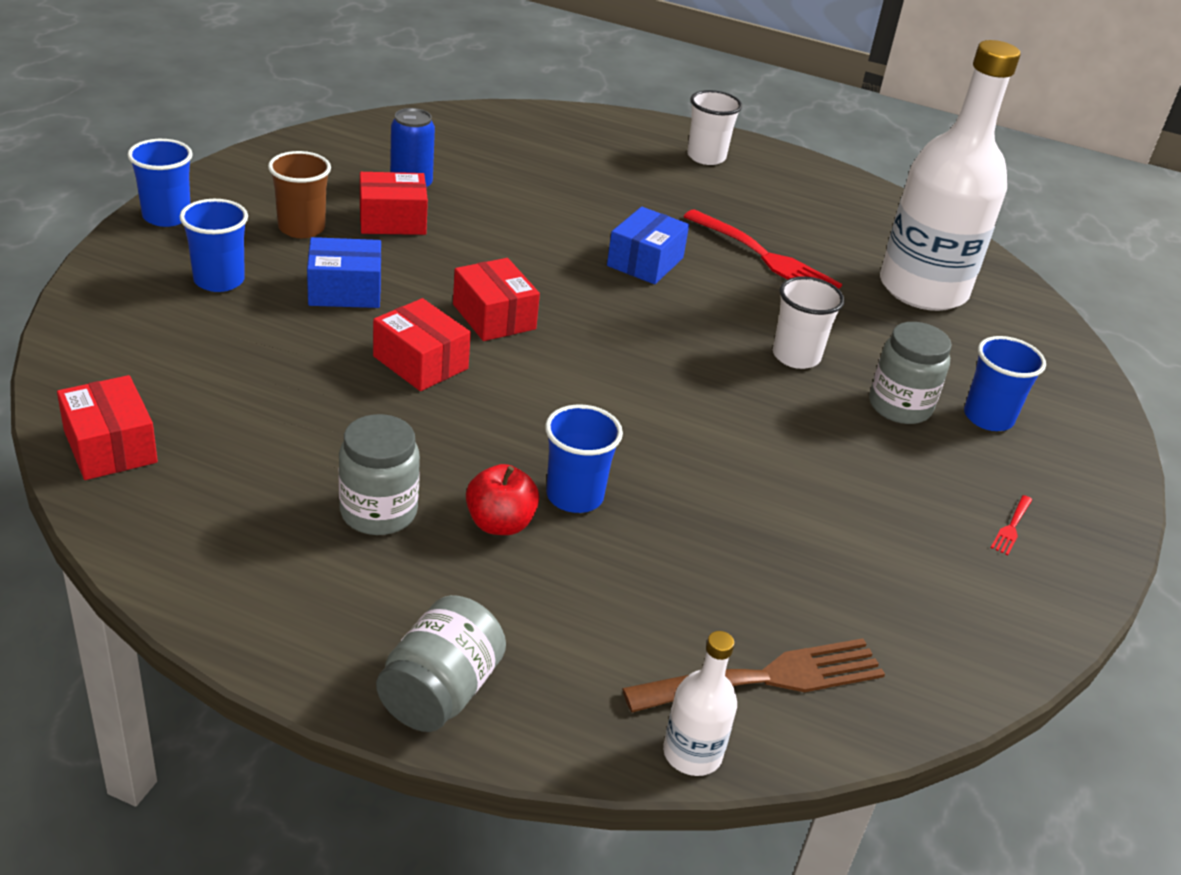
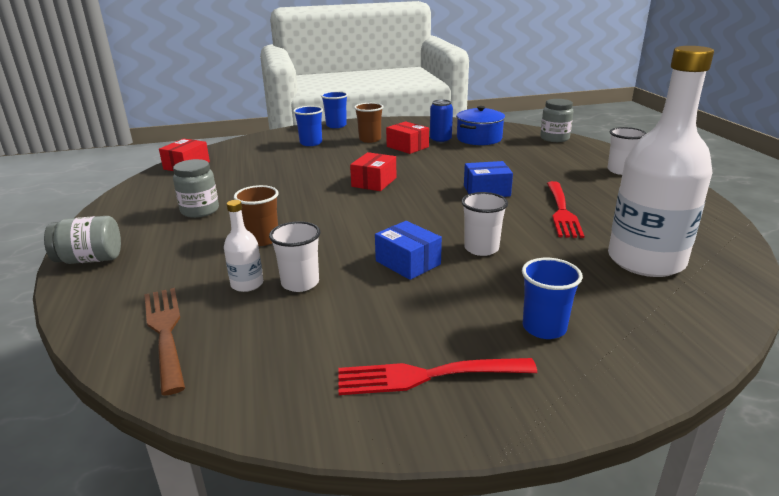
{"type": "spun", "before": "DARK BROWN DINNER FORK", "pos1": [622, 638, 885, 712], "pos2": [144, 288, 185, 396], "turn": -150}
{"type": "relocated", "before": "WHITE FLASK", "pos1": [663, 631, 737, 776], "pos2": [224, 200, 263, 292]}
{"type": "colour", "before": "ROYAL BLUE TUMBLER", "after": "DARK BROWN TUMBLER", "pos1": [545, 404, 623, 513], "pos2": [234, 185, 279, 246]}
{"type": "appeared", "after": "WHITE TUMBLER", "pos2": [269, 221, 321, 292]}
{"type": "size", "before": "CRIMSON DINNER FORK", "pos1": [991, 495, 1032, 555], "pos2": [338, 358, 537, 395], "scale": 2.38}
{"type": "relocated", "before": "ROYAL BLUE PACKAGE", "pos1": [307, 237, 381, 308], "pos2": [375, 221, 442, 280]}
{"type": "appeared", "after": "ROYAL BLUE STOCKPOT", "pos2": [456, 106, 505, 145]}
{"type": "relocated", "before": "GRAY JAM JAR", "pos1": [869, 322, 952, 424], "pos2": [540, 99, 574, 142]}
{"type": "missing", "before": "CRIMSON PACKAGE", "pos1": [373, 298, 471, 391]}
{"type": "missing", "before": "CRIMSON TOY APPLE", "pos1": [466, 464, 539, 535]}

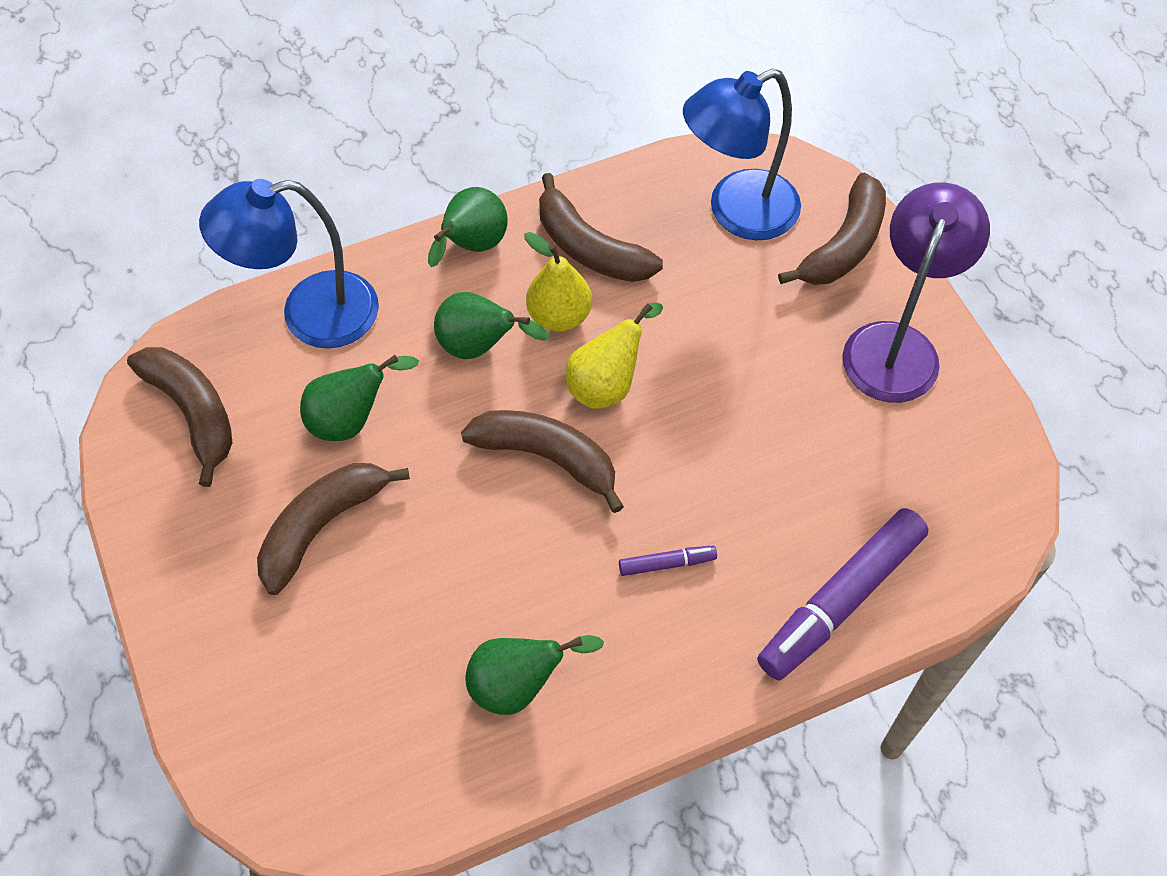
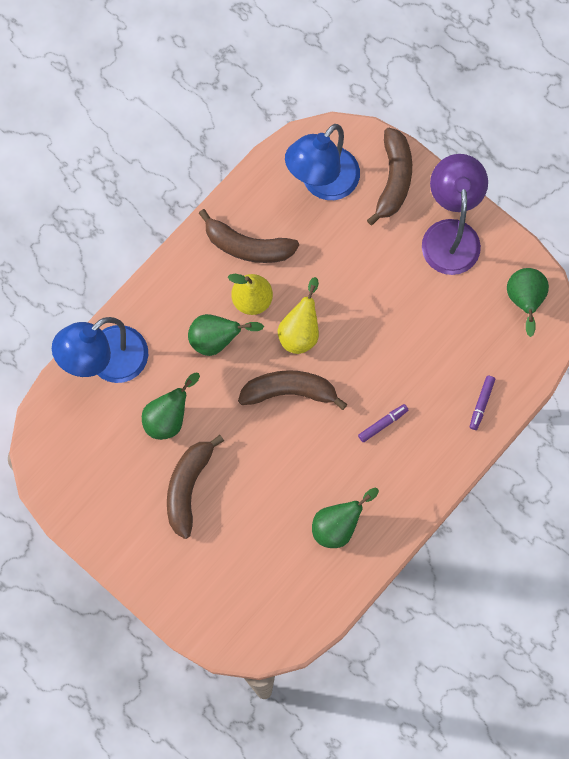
{"type": "size", "before": "PURPLE FELT PEN", "pos1": [757, 508, 929, 681], "pos2": [470, 376, 495, 430], "scale": 0.44}
{"type": "relocated", "before": "GREEN PEAR", "pos1": [428, 187, 508, 267], "pos2": [507, 268, 549, 337]}
{"type": "missing", "before": "DARK BROWN TOY BANANA", "pos1": [127, 347, 233, 487]}

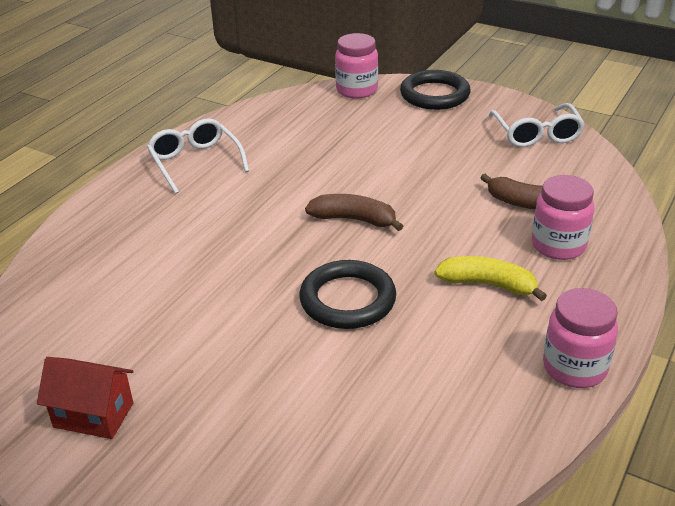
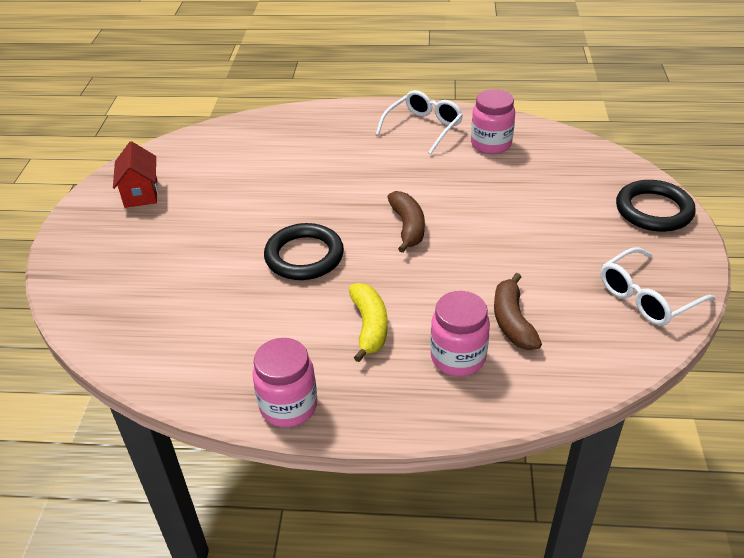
{"type": "relocated", "before": "PINK JAM JAR", "pos1": [335, 33, 378, 99], "pos2": [471, 89, 515, 154]}

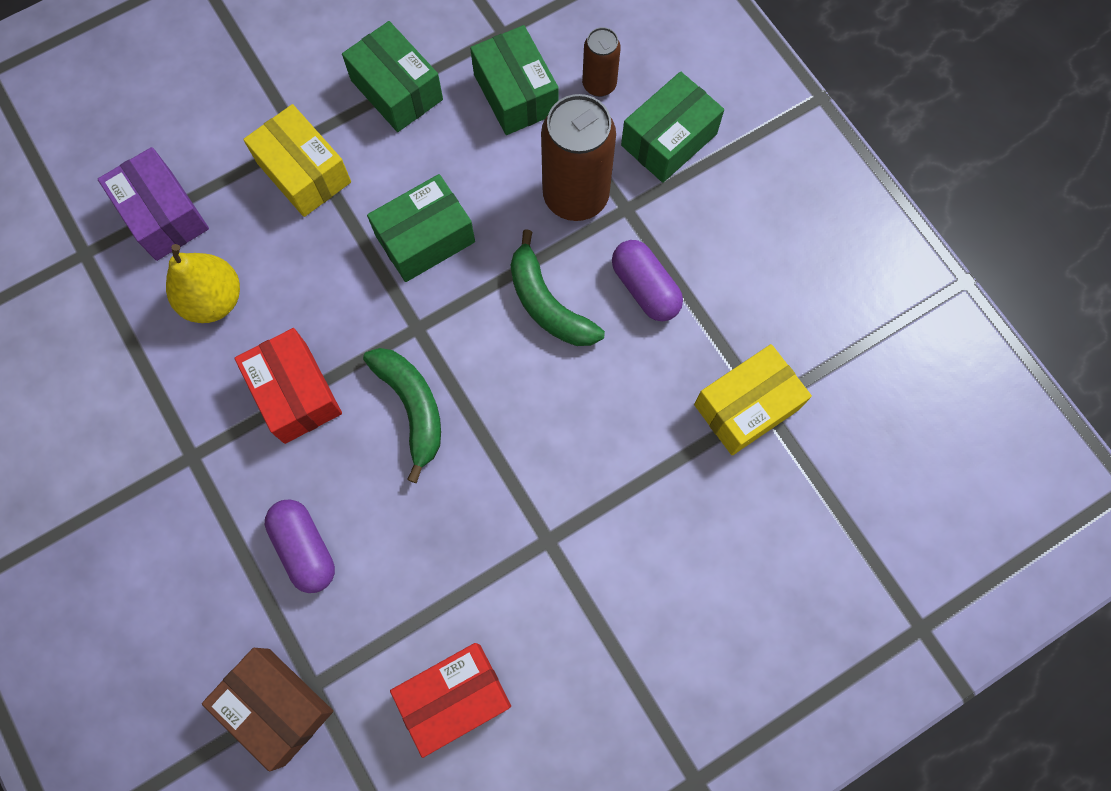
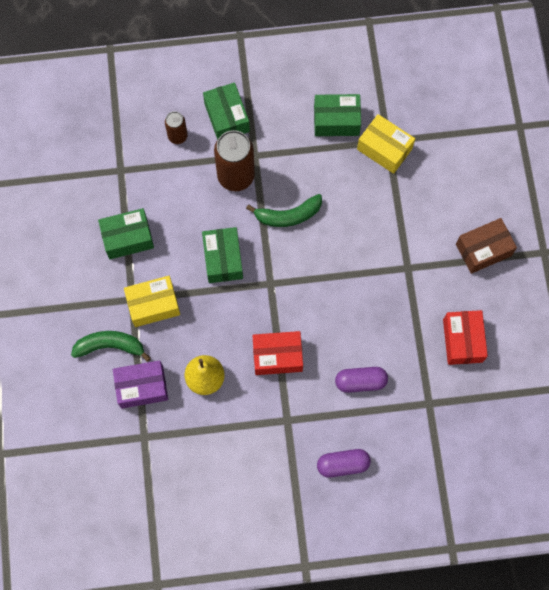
{"type": "relocated", "before": "GREEN TOY BANANA", "pos1": [363, 348, 441, 483], "pos2": [71, 331, 151, 362]}
{"type": "relocated", "before": "GREEN PACKAGE", "pos1": [470, 25, 559, 135], "pos2": [314, 94, 361, 136]}
{"type": "relocated", "before": "PURPLE CAPSULE", "pos1": [612, 240, 683, 321], "pos2": [317, 449, 371, 478]}
{"type": "spun", "before": "YELLOW PACKAGE", "pos1": [694, 344, 812, 455], "pos2": [357, 114, 415, 174], "turn": -45}
{"type": "relocated", "before": "DARK BROWN PACKAGE", "pos1": [202, 648, 333, 772], "pos2": [456, 218, 517, 274]}

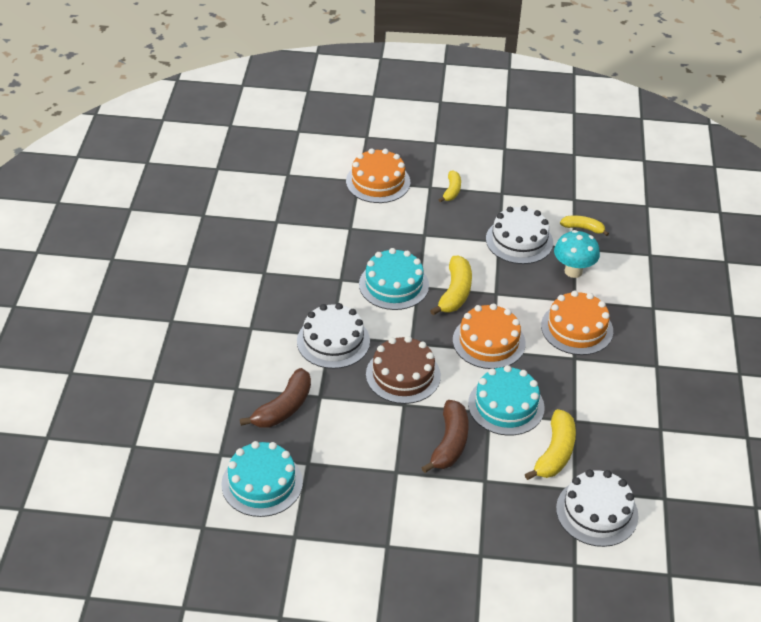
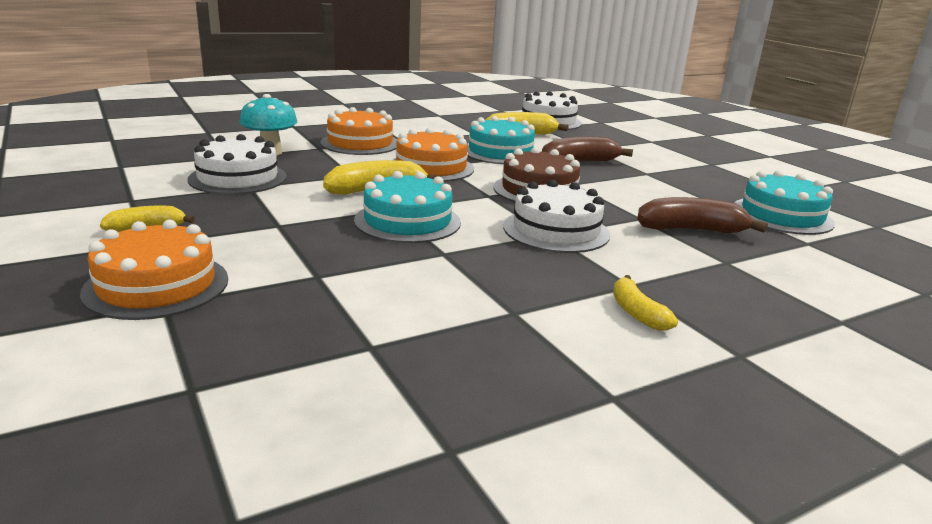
{"type": "relocated", "before": "YELLOW TOY BANANA", "pos1": [560, 216, 609, 236], "pos2": [613, 275, 678, 331]}

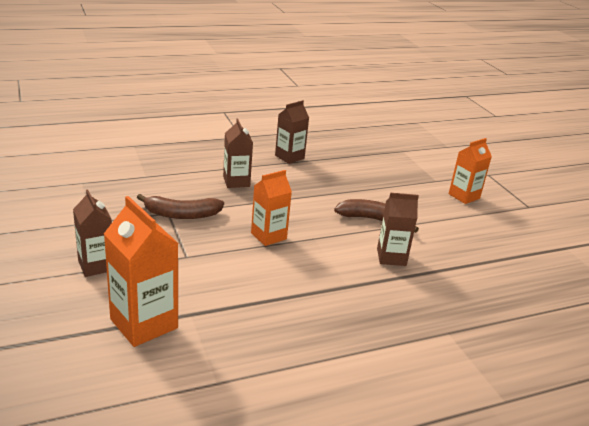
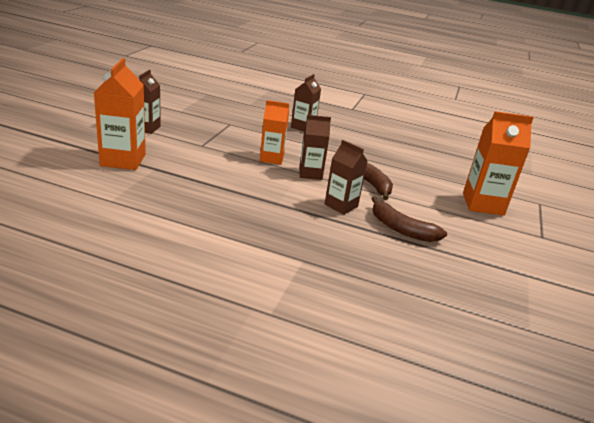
{"type": "relocated", "before": "DARK BROWN JUICE CARTON", "pos1": [275, 100, 309, 164], "pos2": [299, 115, 331, 180]}
{"type": "relocated", "before": "DARK BROWN TOY BANANA", "pos1": [137, 194, 224, 219], "pos2": [371, 196, 447, 242]}
{"type": "size", "before": "BRIGHT ORANGE JUICE CARTON", "pos1": [449, 138, 492, 204], "pos2": [463, 111, 534, 216], "scale": 1.52}

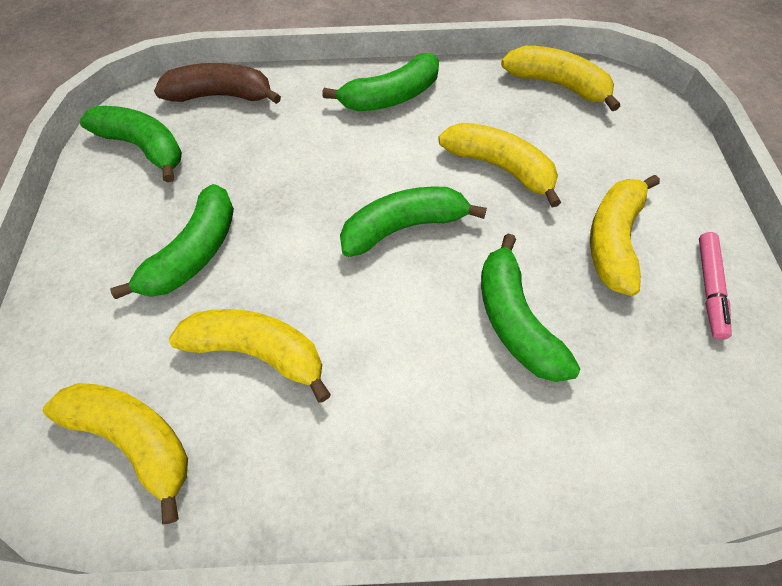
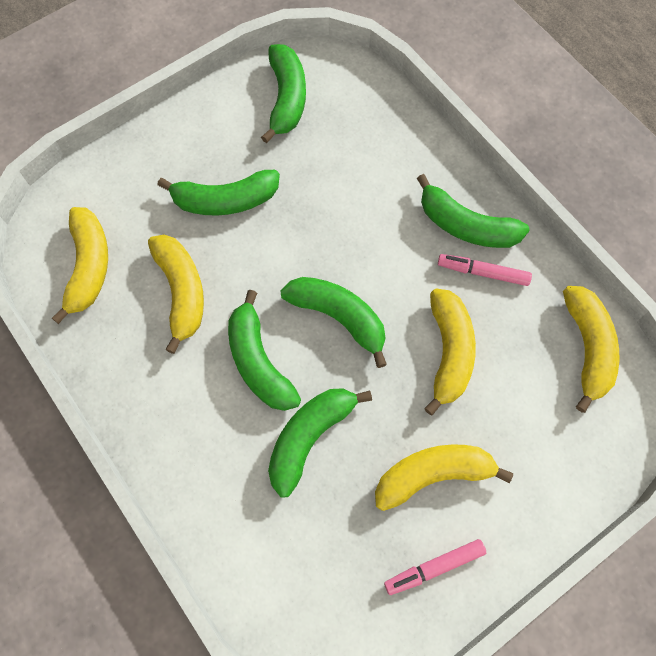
{"type": "appeared", "after": "GREEN TOY BANANA", "pos2": [228, 290, 301, 411]}
{"type": "appeared", "after": "PINK FELT PEN", "pos2": [438, 254, 532, 286]}
{"type": "missing", "before": "DARK BROWN TOY BANANA", "pos1": [154, 63, 281, 104]}

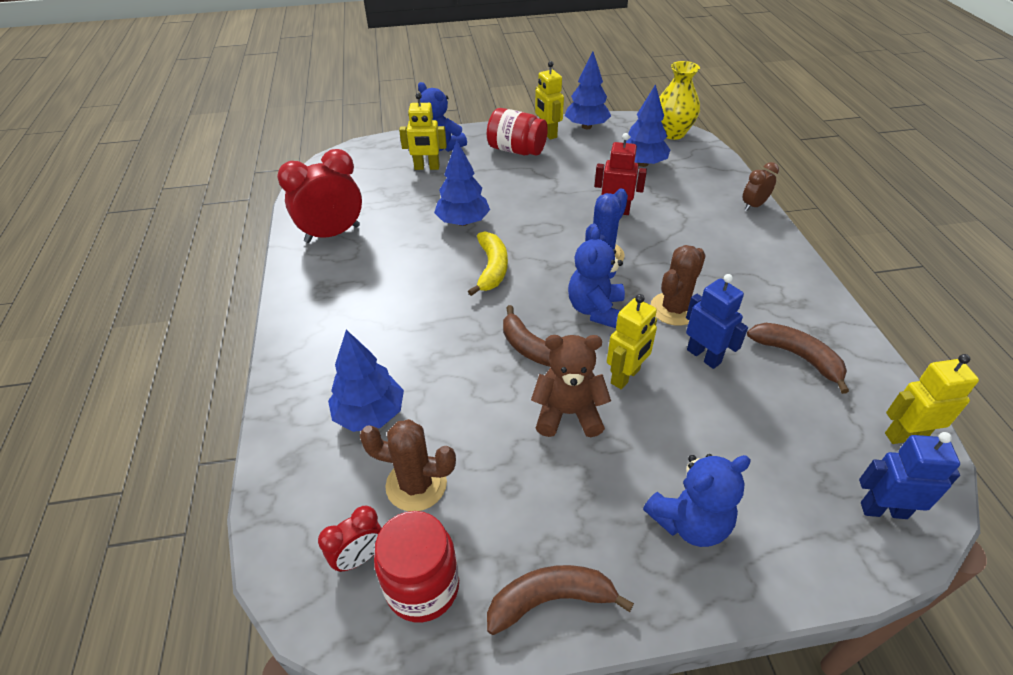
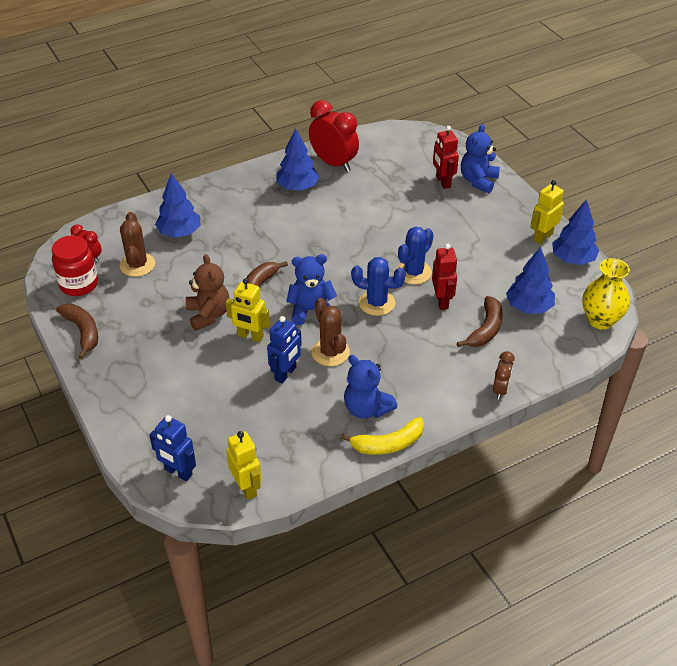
{"type": "spun", "before": "ROYAL BLUE ROBOT", "pos1": [859, 432, 960, 519], "pos2": [149, 415, 196, 481], "turn": 135}
{"type": "relocated", "before": "ROYAL BLUE FIR TREE", "pos1": [434, 140, 490, 226], "pos2": [277, 128, 319, 191]}
{"type": "spun", "before": "DARK BROWN SAGUARO CACTUS", "pos1": [651, 245, 706, 326], "pos2": [311, 298, 350, 366], "turn": 45}
{"type": "relocated", "before": "YELLOW TOY BANANA", "pos1": [468, 231, 508, 296], "pos2": [341, 417, 424, 455]}
{"type": "relocated", "before": "ROYAL BLUE STUFFED BEAR", "pos1": [643, 454, 751, 547], "pos2": [344, 355, 397, 419]}
{"type": "appeared", "after": "ROYAL BLUE SAGUARO CACTUS", "pos2": [397, 227, 434, 284]}
{"type": "colour", "before": "YELLOW ROBOT", "after": "CRIMSON ROBOT", "pos1": [399, 93, 447, 170], "pos2": [433, 126, 459, 189]}
{"type": "relocated", "before": "DARK BROWN TOY BANANA", "pos1": [747, 323, 849, 394], "pos2": [457, 296, 503, 347]}
{"type": "spun", "before": "DARK BROWN CLOCK", "pos1": [743, 162, 779, 211], "pos2": [493, 351, 515, 400], "turn": 75}
{"type": "missing", "before": "CRIMSON JAM JAR", "pos1": [487, 108, 548, 156]}

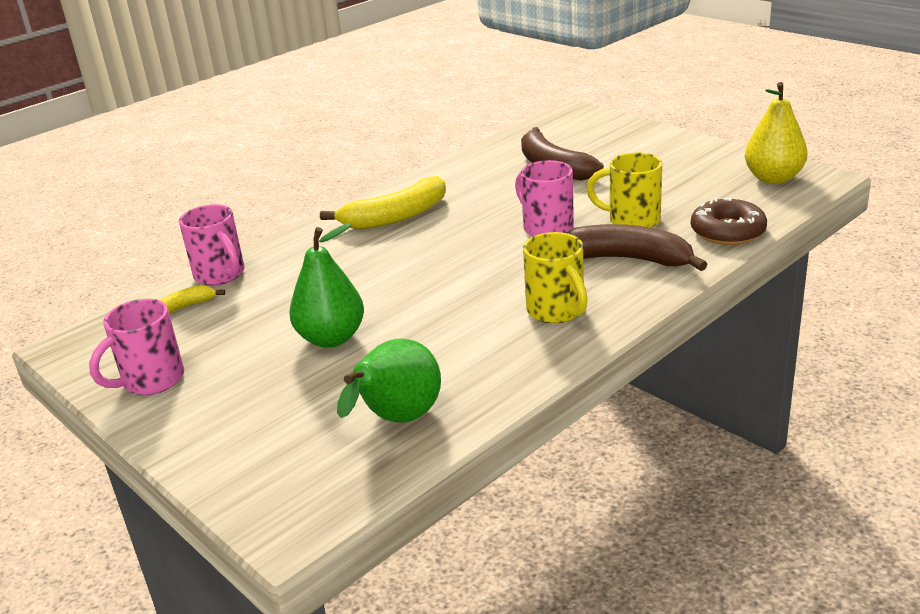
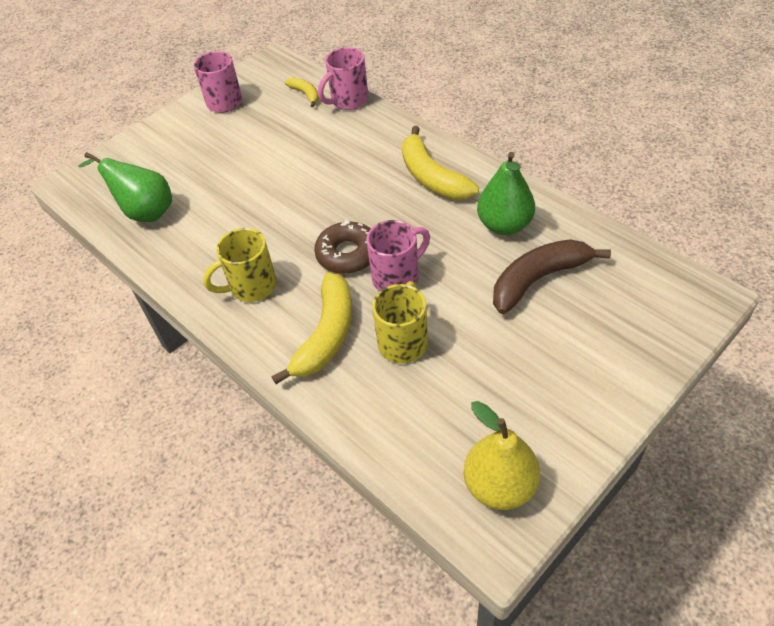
{"type": "colour", "before": "DARK BROWN TOY BANANA", "after": "YELLOW TOY BANANA", "pos1": [566, 224, 708, 271], "pos2": [272, 272, 352, 384]}
{"type": "relocated", "before": "DARK BROWN GLAZED DONUT", "pos1": [691, 197, 767, 245], "pos2": [314, 220, 370, 274]}
{"type": "relocated", "before": "GREEN PEAR", "pos1": [289, 223, 364, 348], "pos2": [477, 152, 535, 235]}

